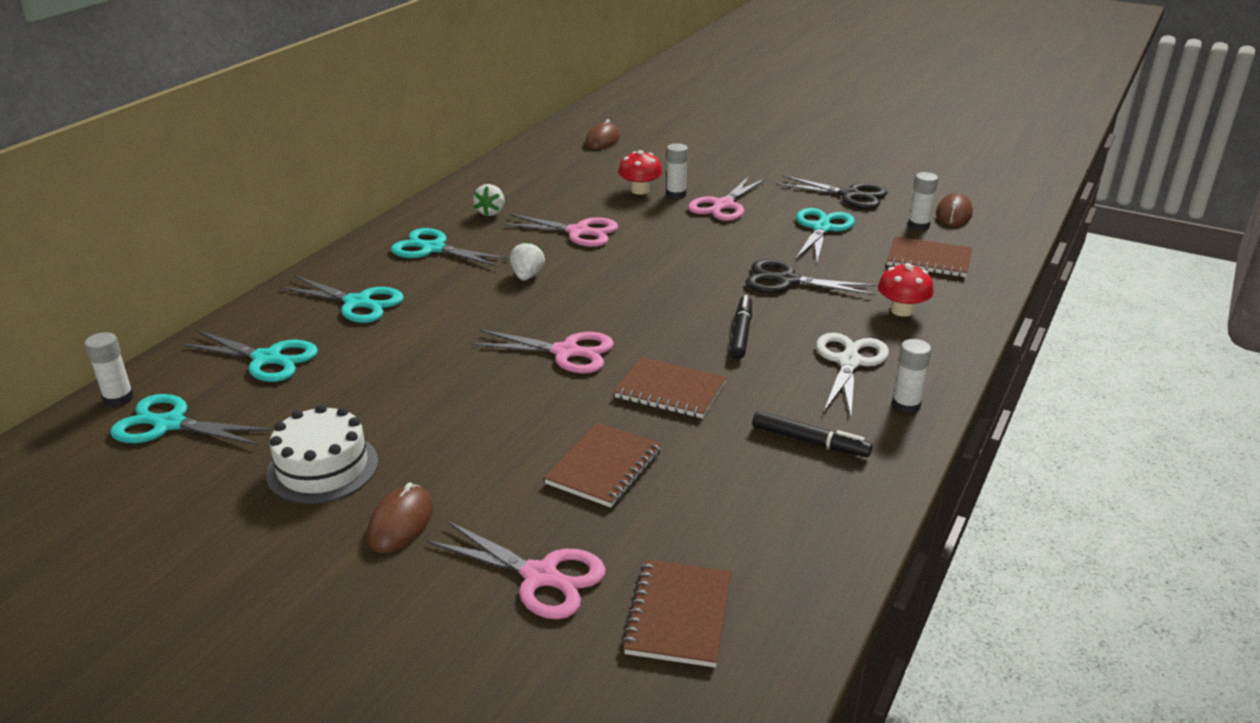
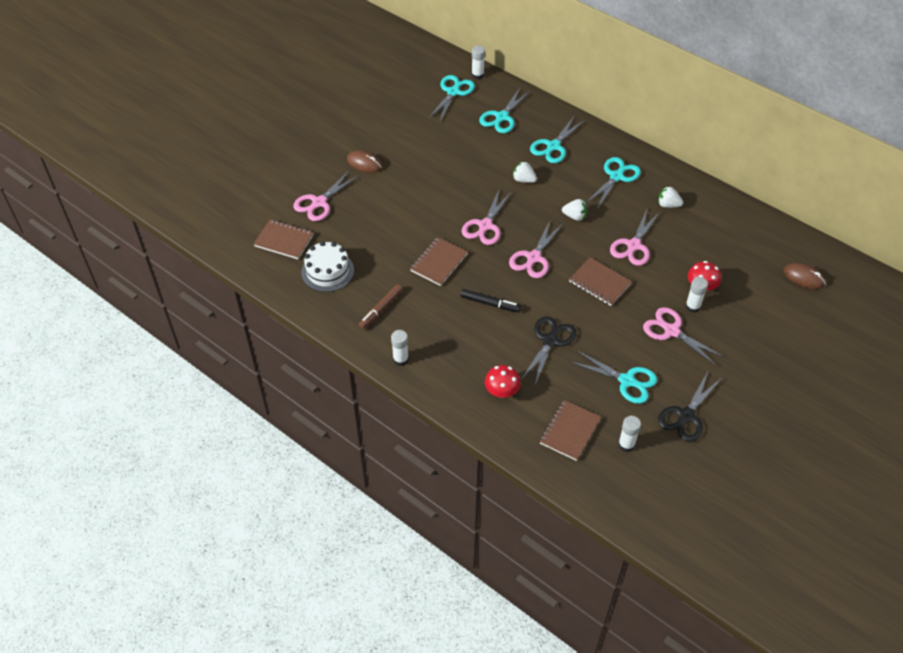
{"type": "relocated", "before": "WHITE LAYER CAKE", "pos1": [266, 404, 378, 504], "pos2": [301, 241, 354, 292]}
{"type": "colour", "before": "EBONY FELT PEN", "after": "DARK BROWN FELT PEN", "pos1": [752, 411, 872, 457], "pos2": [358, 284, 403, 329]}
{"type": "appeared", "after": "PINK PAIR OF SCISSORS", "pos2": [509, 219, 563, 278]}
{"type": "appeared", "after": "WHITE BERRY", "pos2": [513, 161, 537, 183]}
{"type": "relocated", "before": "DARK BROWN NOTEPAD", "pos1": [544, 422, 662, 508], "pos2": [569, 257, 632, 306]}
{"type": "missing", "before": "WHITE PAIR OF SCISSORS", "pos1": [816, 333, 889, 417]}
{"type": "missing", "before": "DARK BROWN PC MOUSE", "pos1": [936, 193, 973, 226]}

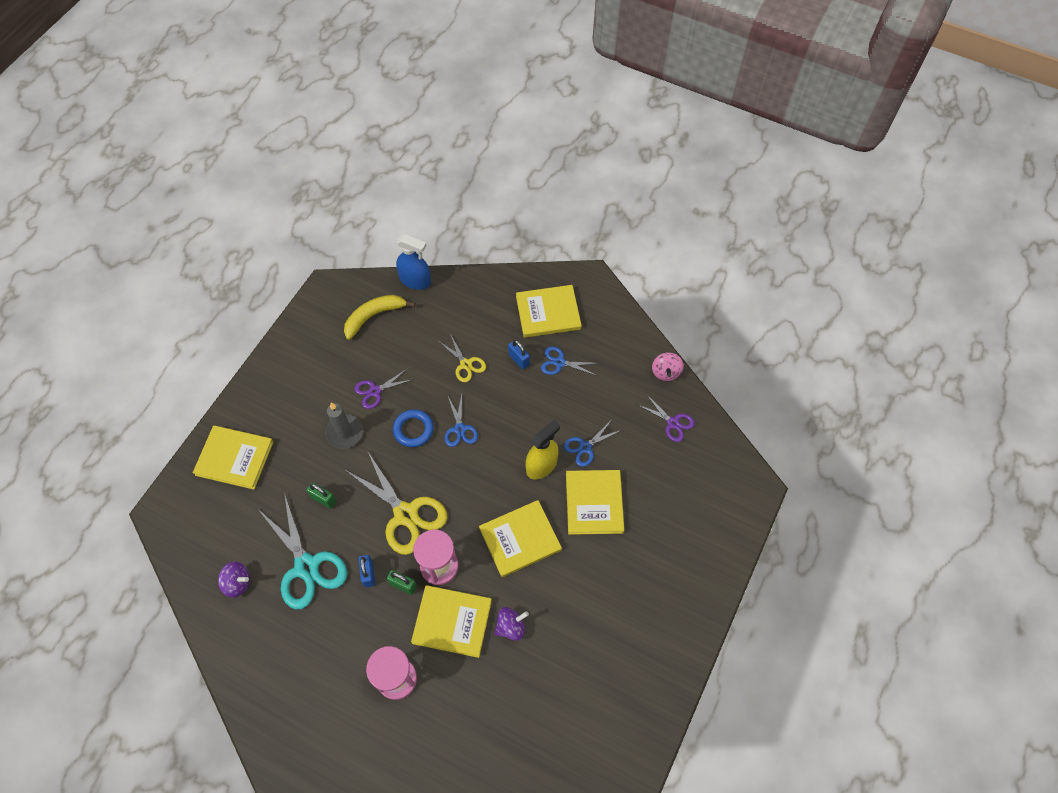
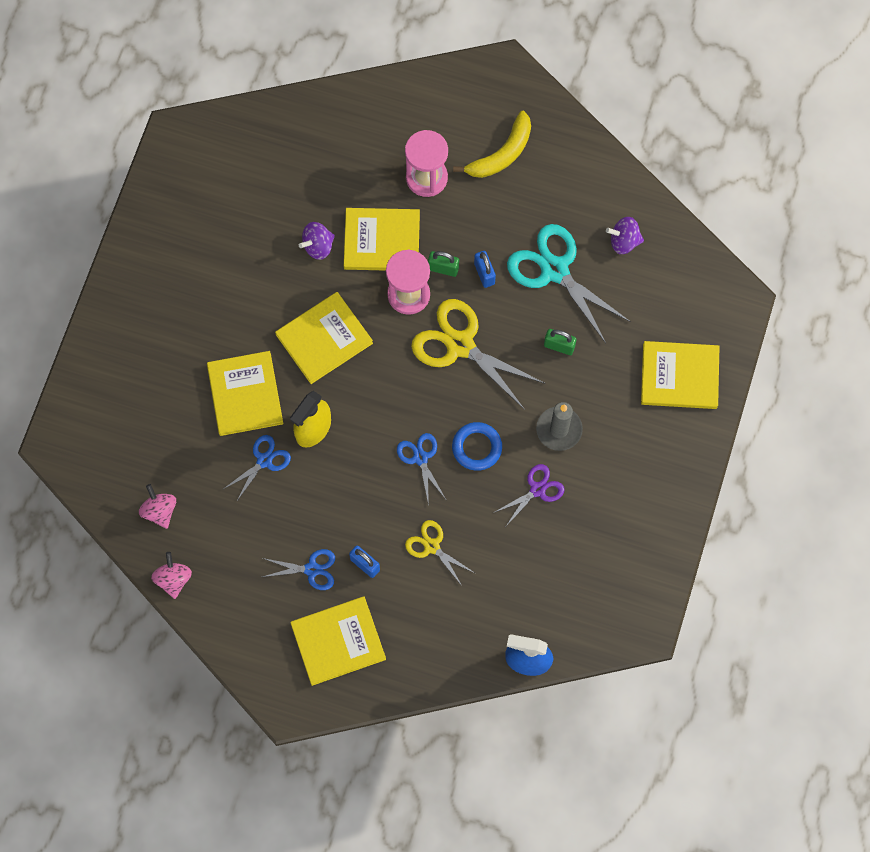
{"type": "exchanged", "before": "PURPLE PAIR OF SCISSORS", "after": "PINK WHIRLIGIG", "pos1": [637, 394, 695, 442], "pos2": [139, 484, 176, 529]}
{"type": "relocated", "before": "YELLOW TOY BANANA", "pos1": [344, 295, 415, 340], "pos2": [453, 111, 531, 178]}

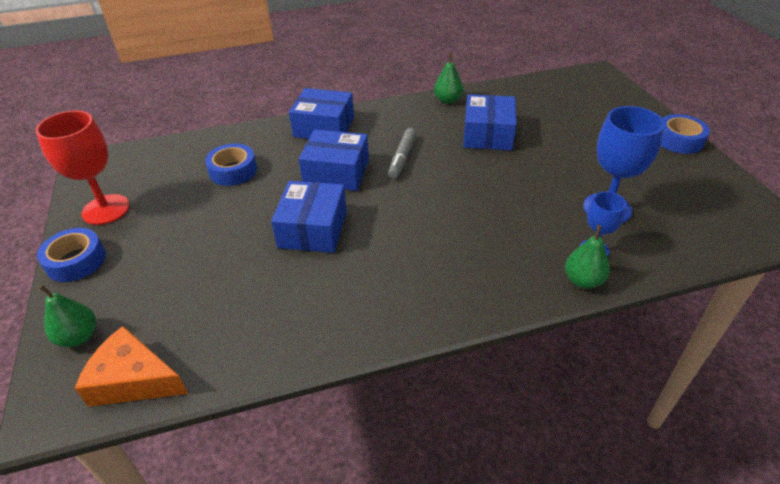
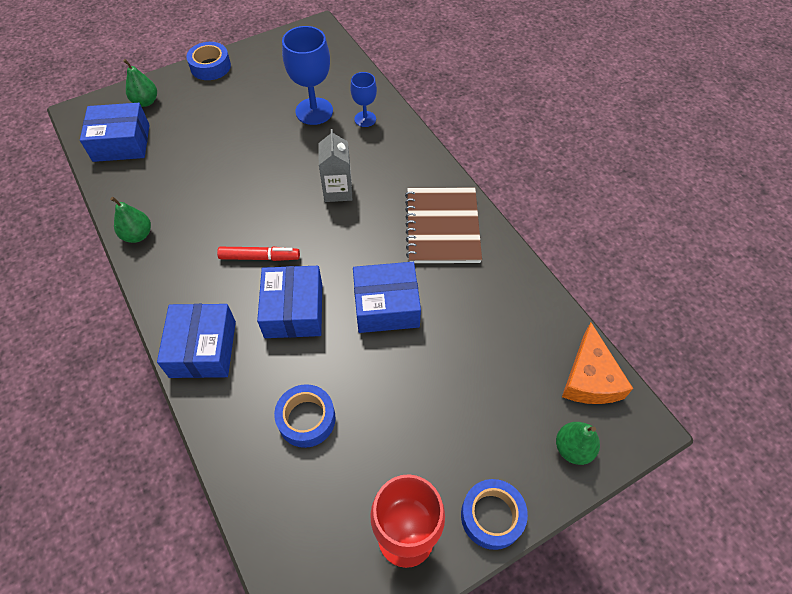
{"type": "relocated", "before": "ROYAL BLUE PACKAGE", "pos1": [463, 94, 517, 150], "pos2": [80, 103, 149, 162]}
{"type": "relocated", "before": "GREEN PEAR", "pos1": [565, 225, 610, 289], "pos2": [123, 59, 157, 107]}
{"type": "colour", "before": "GRAY FELT PEN", "after": "CRIMSON FELT PEN", "pos1": [388, 128, 416, 179], "pos2": [217, 247, 300, 261]}
{"type": "appeared", "after": "GRAY JUICE CARTON", "pos2": [318, 129, 352, 202]}
{"type": "appeared", "after": "DARK BROWN NOTEPAD", "pos2": [405, 188, 482, 263]}

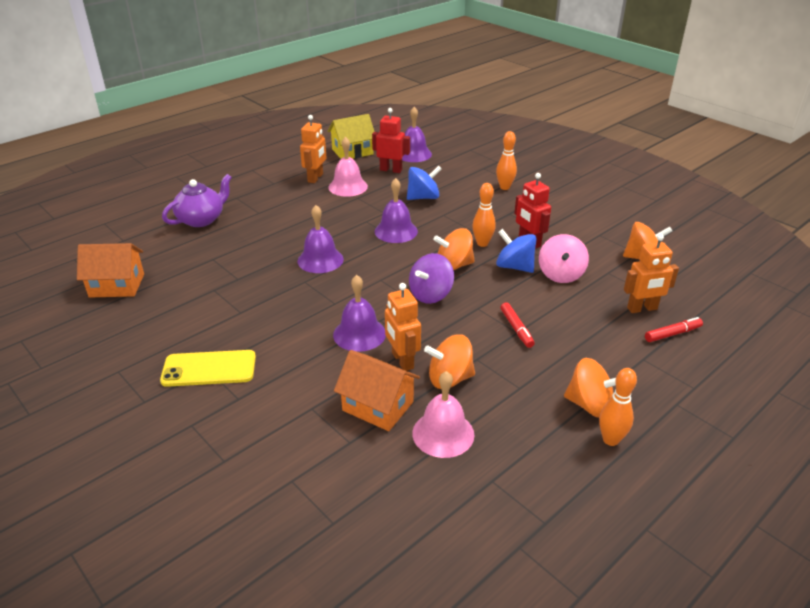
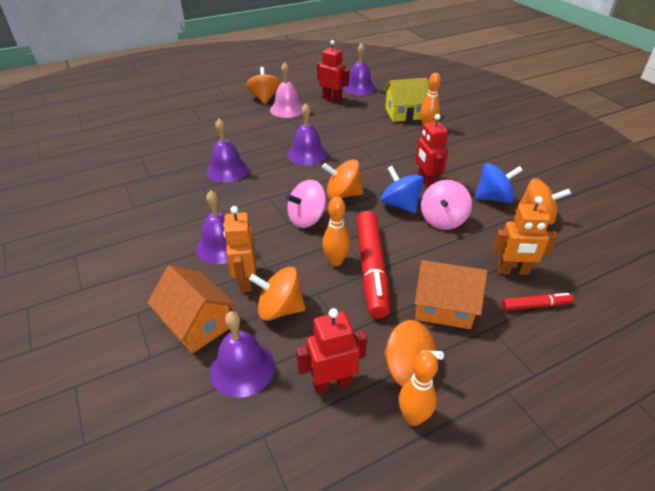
{"type": "colour", "before": "PINK BELL", "after": "PURPLE BELL", "pos1": [412, 371, 474, 458], "pos2": [210, 311, 275, 398]}
{"type": "exchanged", "before": "BRIGHT ORANGE ROBOT", "after": "BRIGHT ORANGE WHIRLIGIG", "pos1": [300, 115, 327, 183], "pos2": [246, 67, 281, 104]}
{"type": "colour", "before": "PURPLE WHIRLIGIG", "after": "PINK WHIRLIGIG", "pos1": [409, 253, 454, 304], "pos2": [285, 180, 326, 228]}
{"type": "appeared", "after": "CRIMSON ROBOT", "pos2": [296, 308, 367, 394]}
{"type": "relocated", "before": "BRIGHT ORANGE TENPIN", "pos1": [472, 183, 496, 247], "pos2": [322, 197, 350, 266]}
{"type": "size", "before": "CRIMSON FELT PEN", "pos1": [500, 302, 535, 348], "pos2": [357, 211, 390, 319], "scale": 2.06}
{"type": "relocated", "before": "YELLOW COTTAGE", "pos1": [328, 114, 375, 159], "pos2": [384, 78, 429, 122]}
{"type": "relocated", "before": "BRIGHT ORANGE COTTAGE", "pos1": [77, 243, 144, 298], "pos2": [415, 260, 487, 329]}
{"type": "relocated", "before": "ROYAL BLUE WHIRLIGIG", "pos1": [407, 165, 442, 200], "pos2": [475, 163, 523, 203]}
{"type": "missing", "before": "YELLOW MOBILE PHONE", "pos1": [160, 350, 256, 387]}
{"type": "missing", "before": "PURPLE TEA POT", "pos1": [162, 174, 232, 227]}

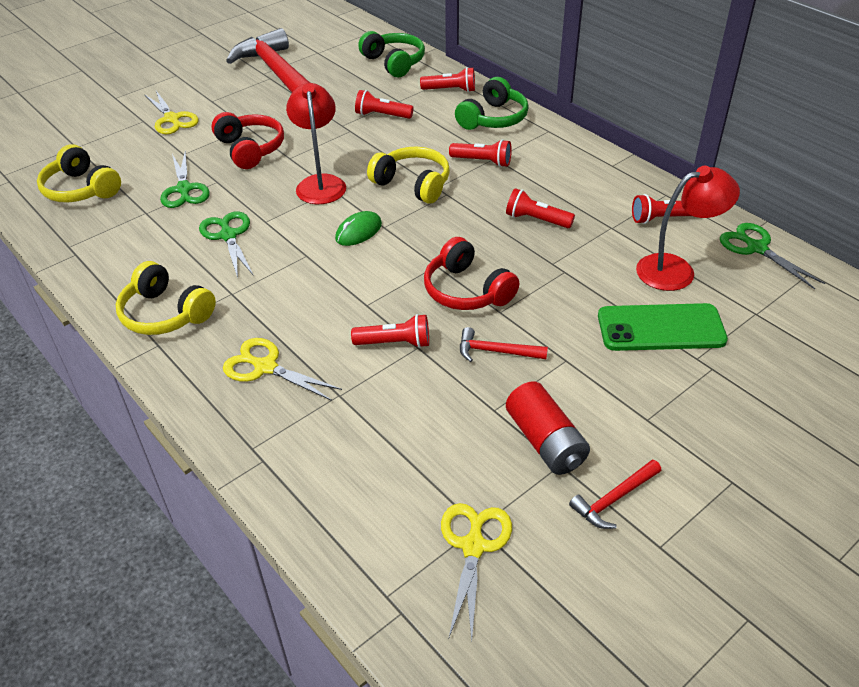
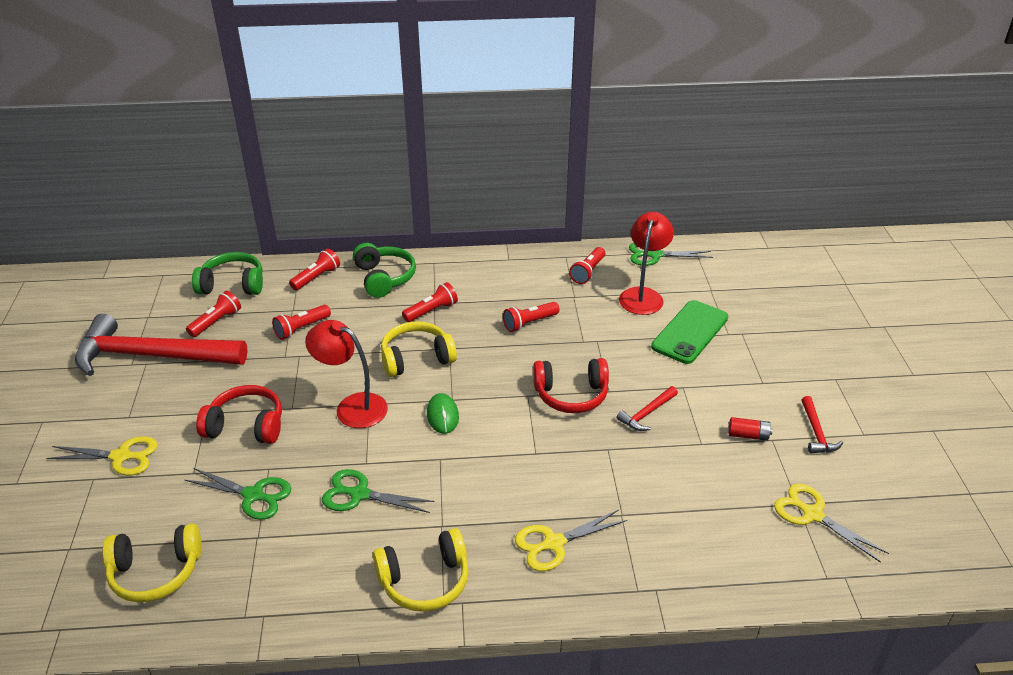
{"type": "relocated", "before": "CRIMSON POCKET TORCH", "pos1": [351, 314, 429, 348], "pos2": [186, 291, 241, 337]}
{"type": "size", "before": "CRIMSON POWER CELL", "pos1": [506, 381, 590, 475], "pos2": [729, 417, 773, 441], "scale": 0.56}

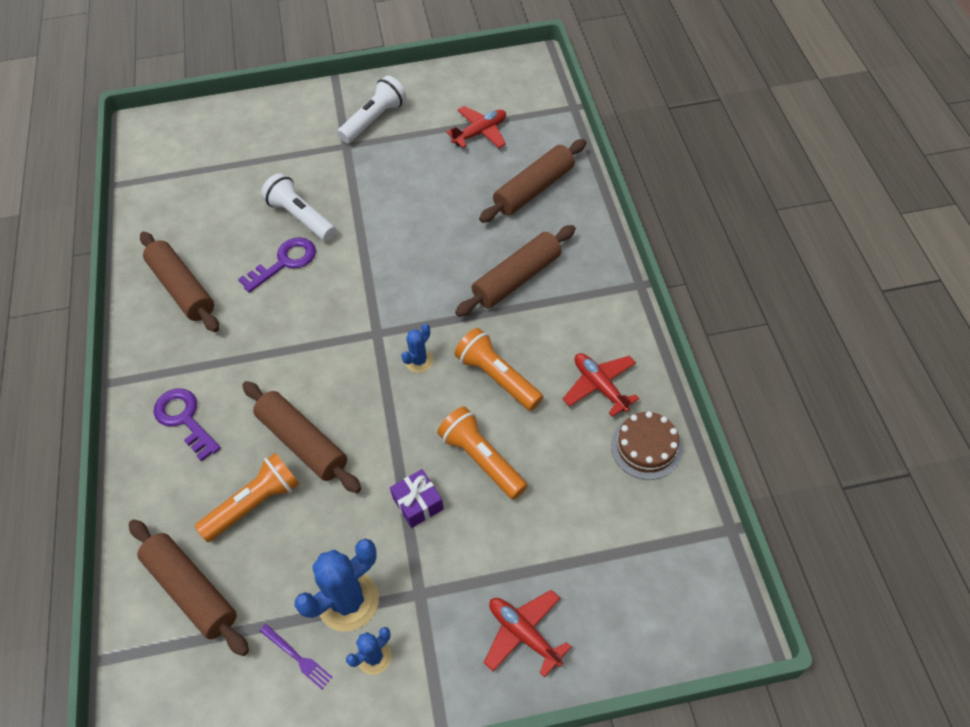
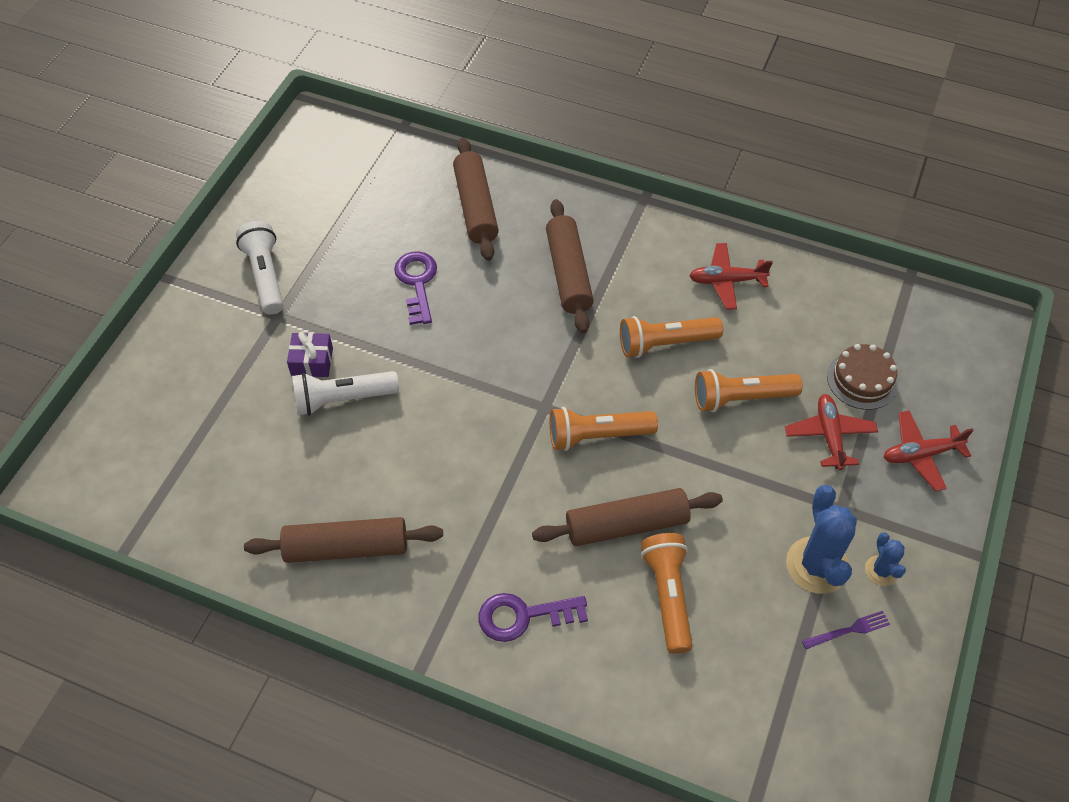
{"type": "relocated", "before": "PURPLE WRAPPED GIFT", "pos1": [390, 469, 444, 528], "pos2": [287, 332, 333, 377]}
{"type": "relocated", "before": "PURPLE LATCHKEY", "pos1": [238, 237, 316, 293], "pos2": [394, 251, 437, 325]}
{"type": "appeared", "after": "BRIGHT ORANGE POCKET TORCH", "pos2": [550, 407, 658, 451]}
{"type": "relocated", "before": "CRIMSON PLANE", "pos1": [446, 106, 506, 148], "pos2": [785, 394, 878, 470]}
{"type": "relocated", "before": "DARK BROWN LAYER CAKE", "pos1": [611, 411, 683, 480], "pos2": [827, 344, 899, 410]}
{"type": "missing", "before": "DARK BROWN DOUGH ROLLER", "pos1": [129, 519, 249, 656]}
{"type": "missing", "before": "ROYAL BLUE SAGUARO CACTUS", "pos1": [401, 324, 433, 373]}

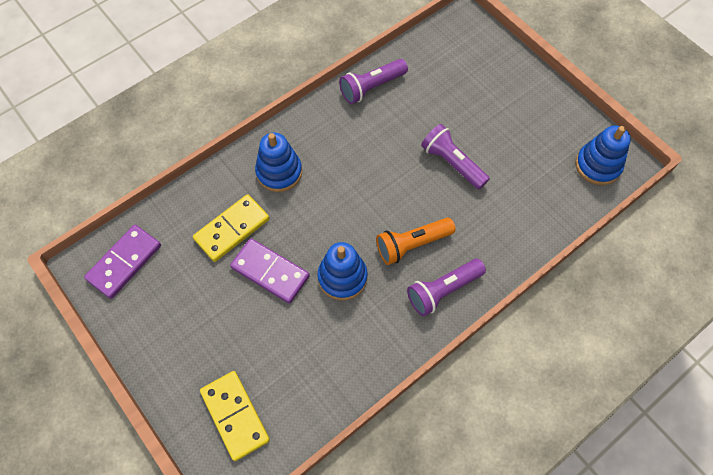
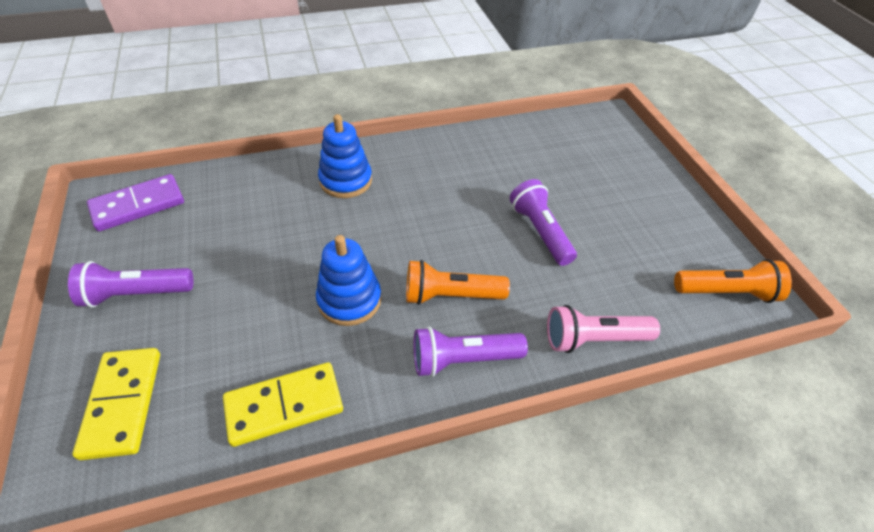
{"type": "relocated", "before": "PURPLE POCKET TORCH", "pos1": [339, 59, 408, 104], "pos2": [68, 261, 194, 308]}
{"type": "relocated", "before": "YELLOW DOMINO TILE", "pos1": [193, 194, 269, 262], "pos2": [223, 362, 343, 447]}
{"type": "appeared", "after": "PINK POCKET TORCH", "pos2": [547, 305, 660, 353]}
{"type": "exchanged", "before": "ROYAL BLUE STACKING TOY", "after": "BRIGHT ORANGE POCKET TORCH", "pos1": [575, 126, 631, 185], "pos2": [674, 259, 792, 303]}
{"type": "missing", "before": "PURPLE DOMINO TILE", "pos1": [230, 238, 310, 304]}

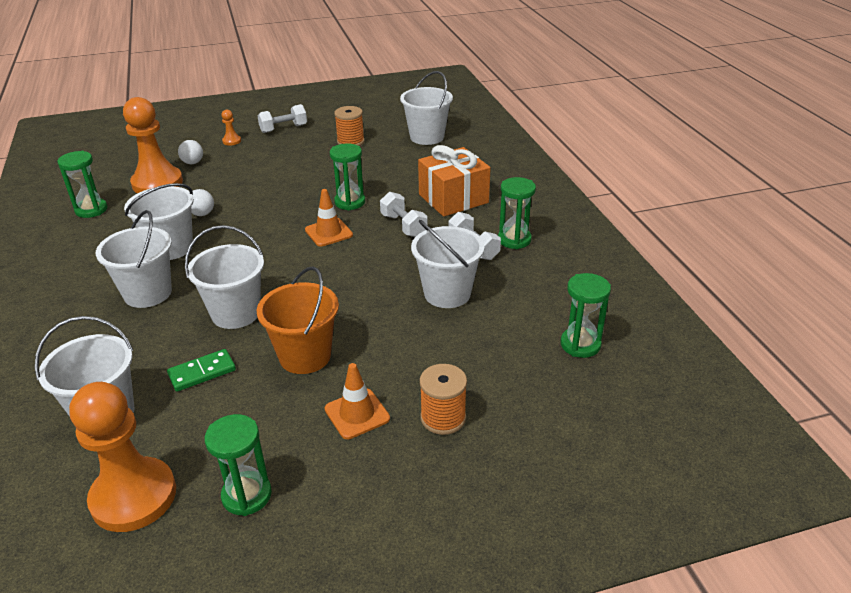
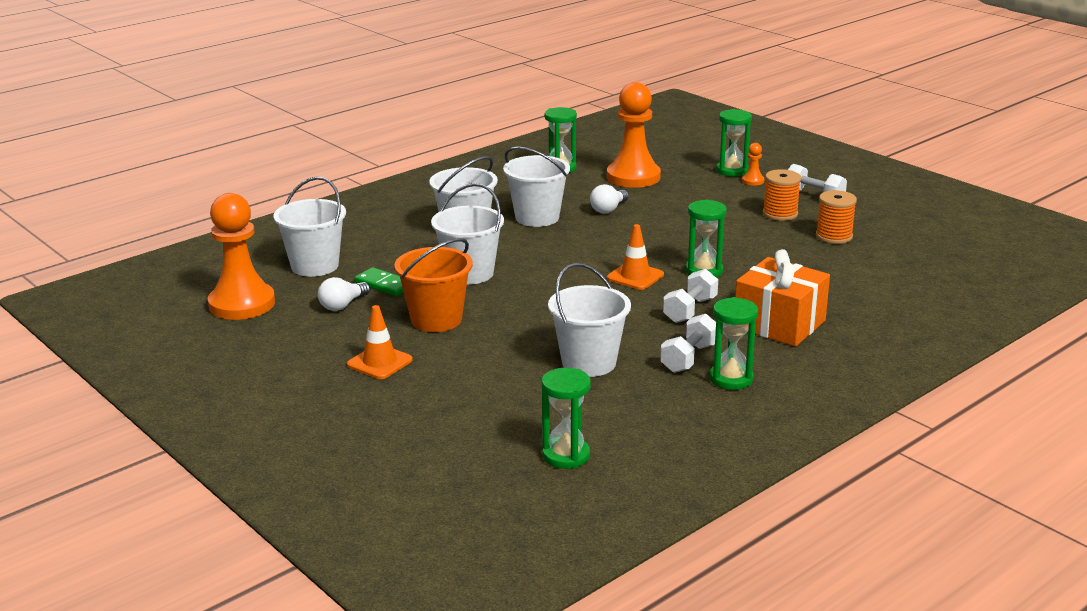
{"type": "relocated", "before": "WHITE LIGHT BULB", "pos1": [178, 140, 203, 164], "pos2": [318, 277, 370, 311]}
{"type": "relocated", "before": "GREEN SAND TIMER", "pos1": [205, 414, 272, 516], "pos2": [716, 109, 752, 177]}
{"type": "relocated", "before": "BRIGHT ORANGE SPOOL", "pos1": [420, 364, 467, 435], "pos2": [763, 169, 801, 221]}
{"type": "missing", "before": "WHITE PAIL", "pos1": [400, 71, 453, 145]}

